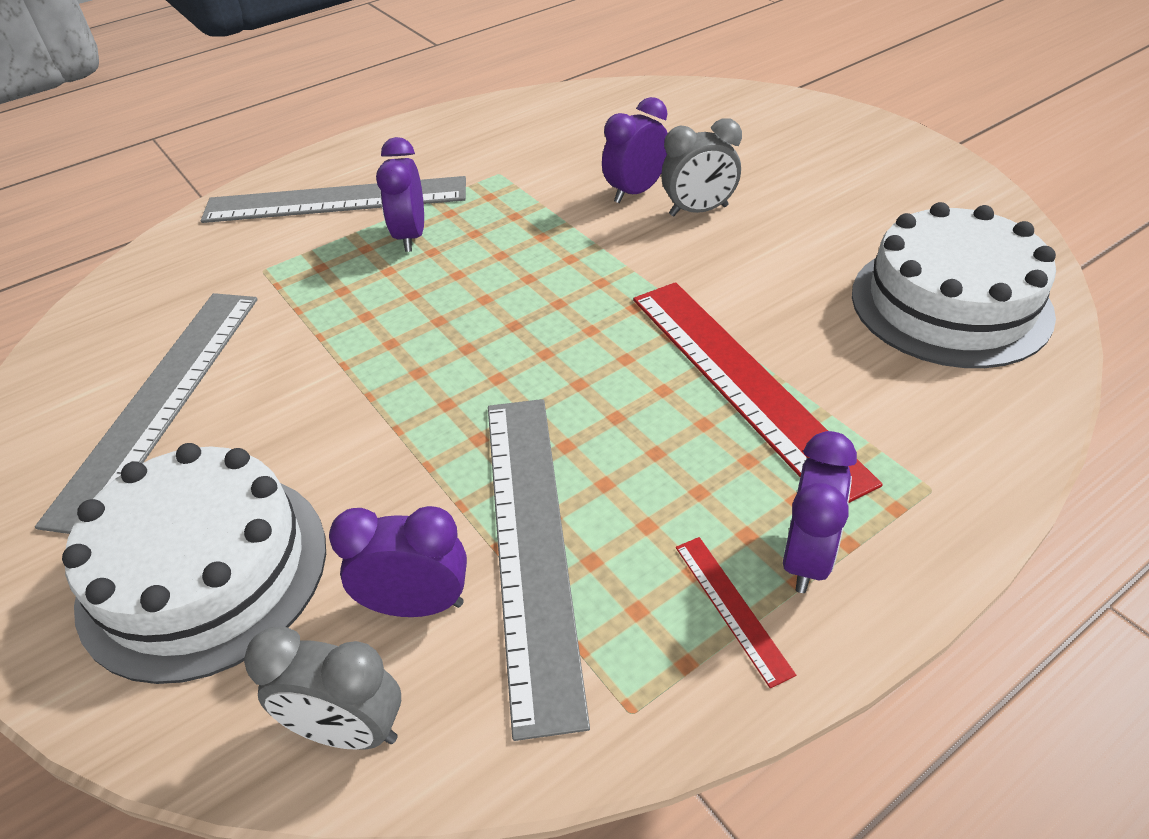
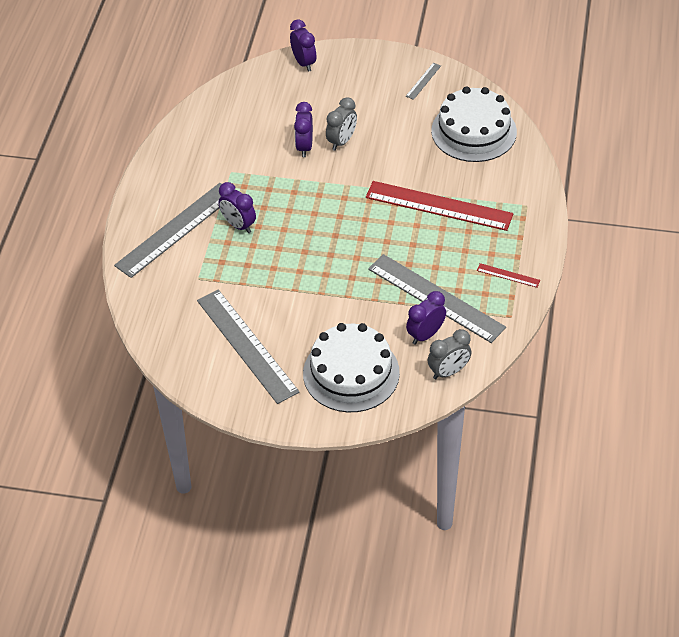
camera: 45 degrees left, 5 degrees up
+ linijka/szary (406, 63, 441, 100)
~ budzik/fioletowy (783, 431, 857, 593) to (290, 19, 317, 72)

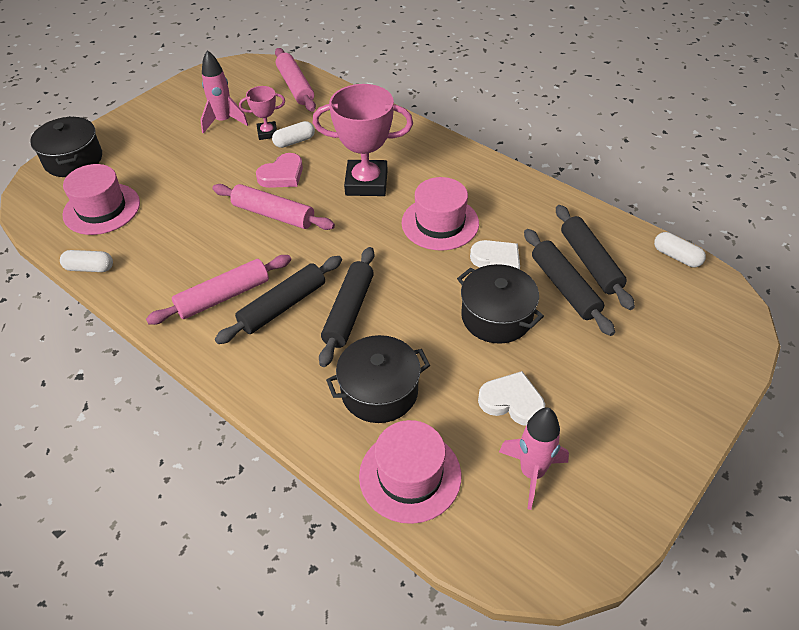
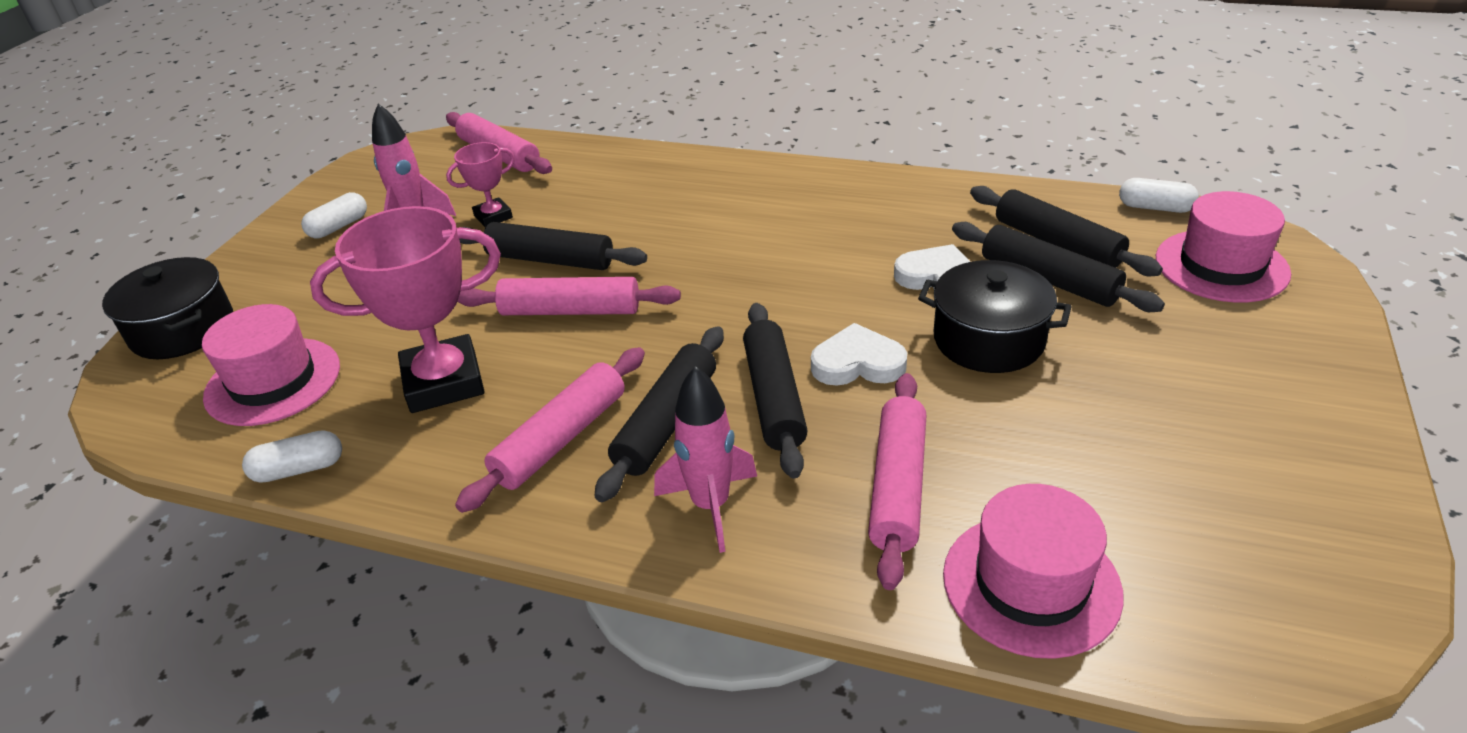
camera: 20 degrees left, 10 degrees down
~ kapsułka/biały (272, 121, 315, 148) to (301, 192, 367, 238)
~ puchar/różowy (313, 84, 413, 196) to (310, 206, 501, 413)
~ kapelusz/różowy (402, 177, 479, 251) to (1156, 191, 1291, 303)
~ serce/biały (478, 371, 545, 426) to (811, 323, 907, 386)
~ rakieta/różowy (499, 408, 569, 510) to (654, 366, 757, 553)
~ serce/różowy (256, 153, 303, 188) to wałek do ciasta/czarny (459, 222, 647, 270)
~ garnek/czarny (326, 335, 430, 423) to wałek do ciasta/różowy (868, 373, 926, 590)

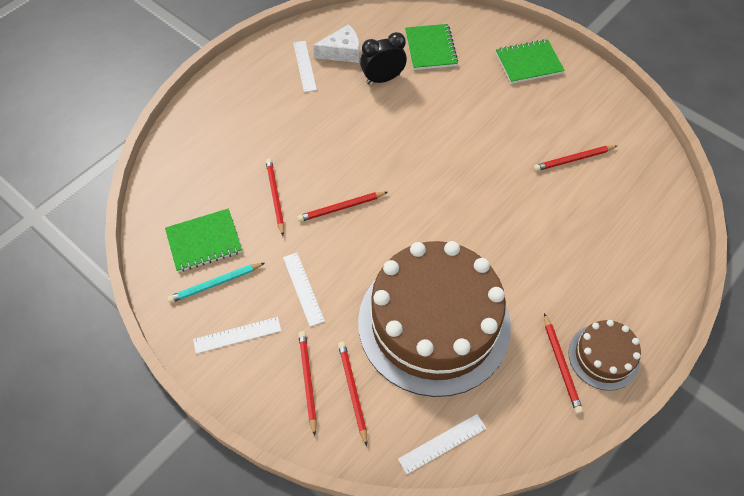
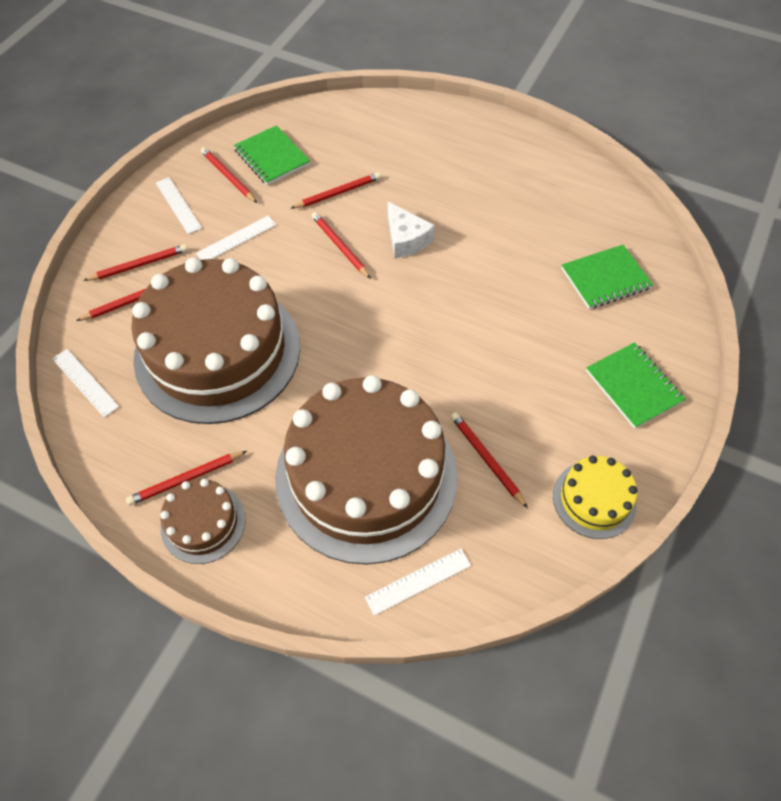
camera: 75 degrees right, 0 degrees up
- budzik/czarny (360, 32, 407, 84)
+ tort/brązowy (275, 375, 457, 565)
+ tort/żółty (553, 456, 637, 539)
~ linijka/biały (293, 41, 317, 92) to (365, 549, 471, 616)
~ ser/biały (313, 24, 359, 63) to (388, 202, 435, 258)
~ ołówek/turkusowy (167, 263, 265, 303) to ołówek/czerwony (201, 147, 257, 203)

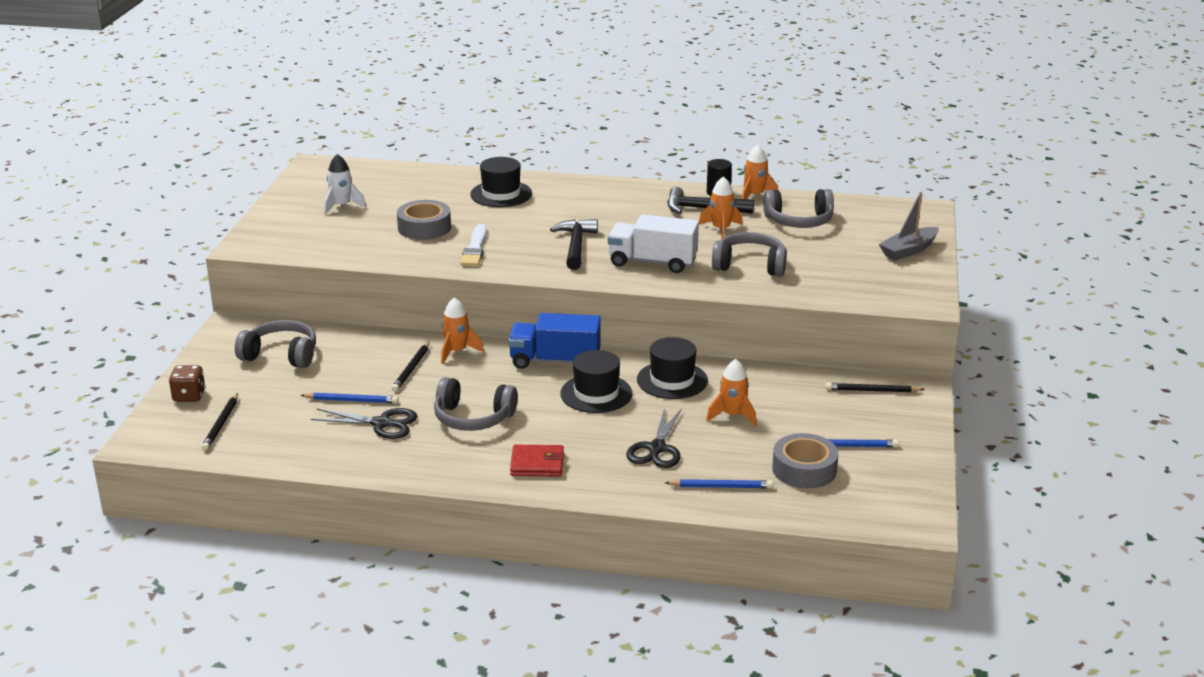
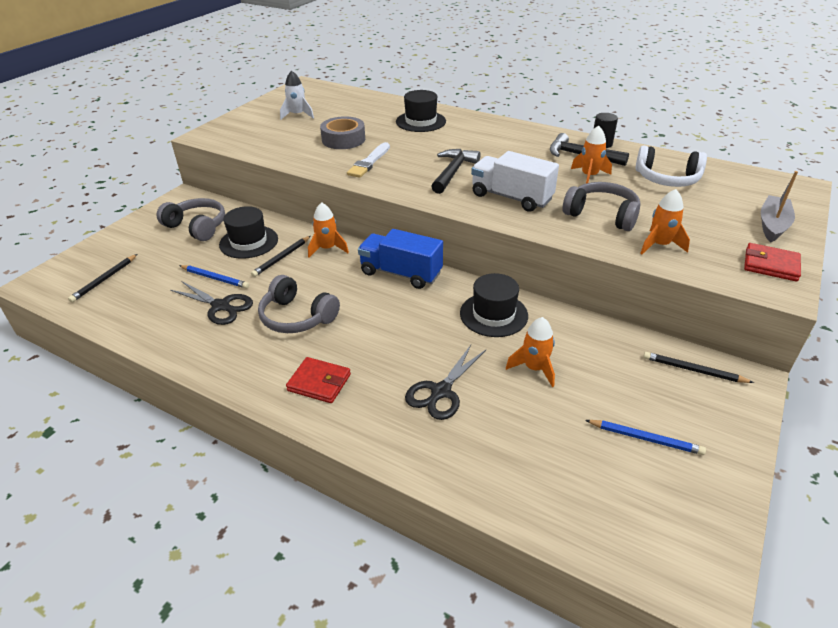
camera: 20 degrees right, 10 degrees up
- kostka do gry/brązowy (169, 365, 205, 402)
- ołówek/niebieski (665, 479, 773, 489)
- taśma klejąca/szary (772, 433, 838, 488)
+ portfel/czerwony (744, 243, 801, 282)
~ kapelusz/czarny (560, 350, 632, 413) to (219, 206, 278, 259)
~ rakieta/pomarańczowy (742, 145, 778, 199) to (640, 189, 690, 254)
~ słuchawki/szary (763, 189, 834, 228) to słuchawki/biały (636, 145, 707, 187)
~ łódka/szary (879, 192, 939, 260) = (761, 171, 798, 243) 135 degrees clockwise

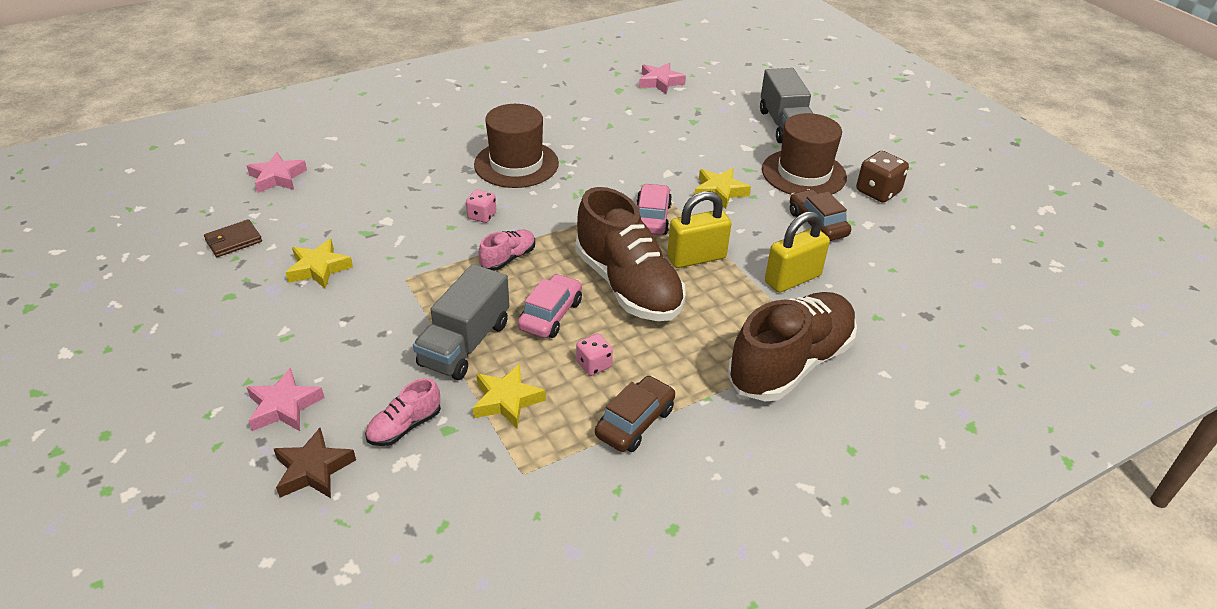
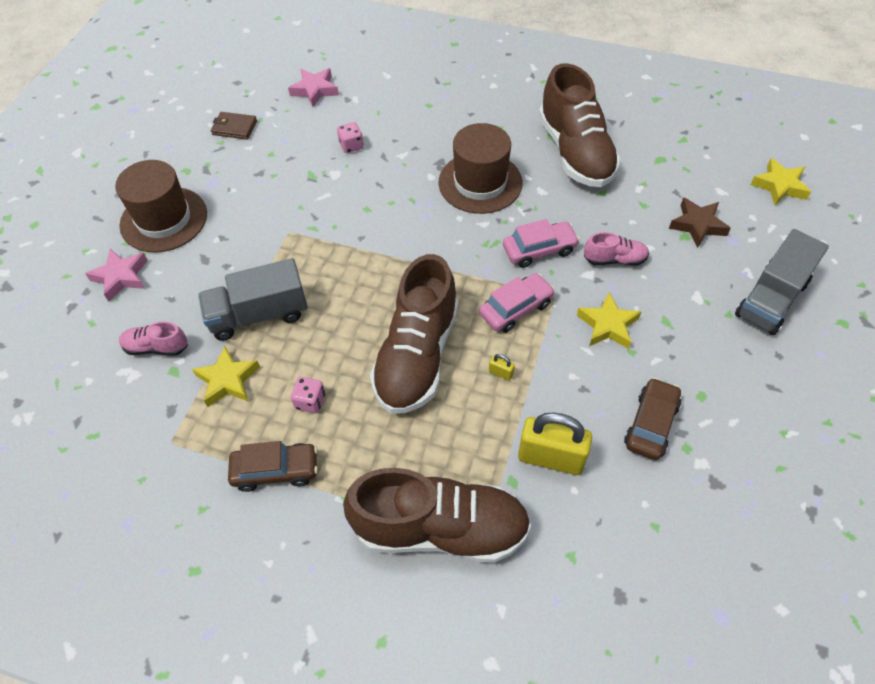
camera: 50 degrees right, 15 degrees up
- gwiazda/różowy (639, 63, 686, 94)
- kostka do gry/brązowy (856, 151, 909, 203)
+ but/brązowy (539, 63, 621, 187)
~ gwiazda/brązowy (274, 428, 356, 498) to (669, 197, 731, 248)
~ gwiazda/żółty (285, 239, 353, 289) to (750, 158, 811, 205)
~ kostka do gry/różowy (466, 189, 496, 223) to (337, 122, 363, 153)
~ but/różowy (478, 230, 535, 271) to (584, 232, 649, 266)
~ samochód/różowy (518, 274, 582, 338) to (503, 219, 580, 268)
~ kapelusz/brązowy (762, 113, 847, 195) to (115, 160, 207, 253)
~ kłódka/żółty (667, 191, 731, 268) = (489, 354, 515, 381) x0.40

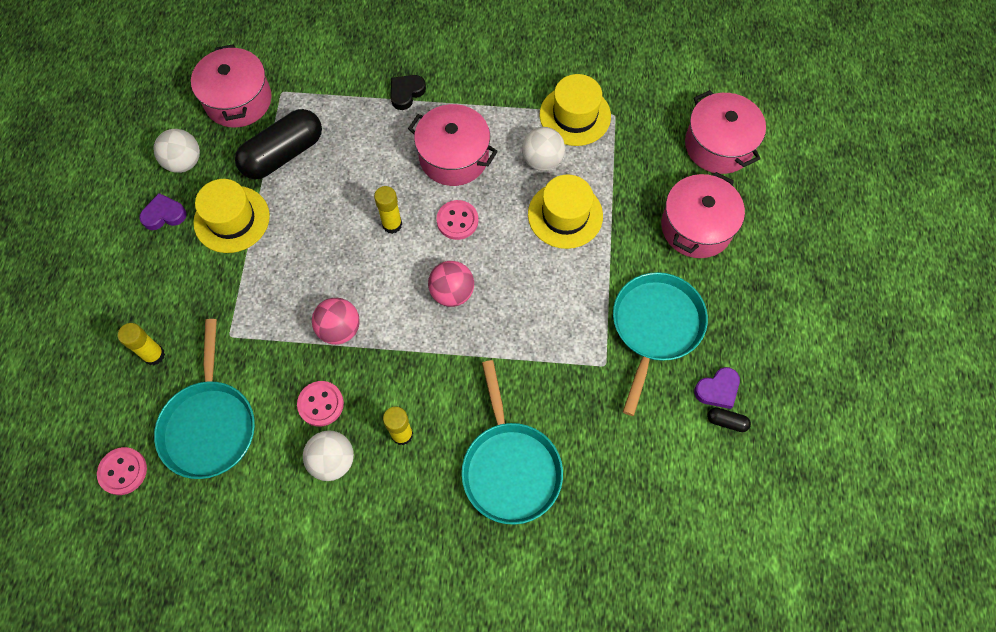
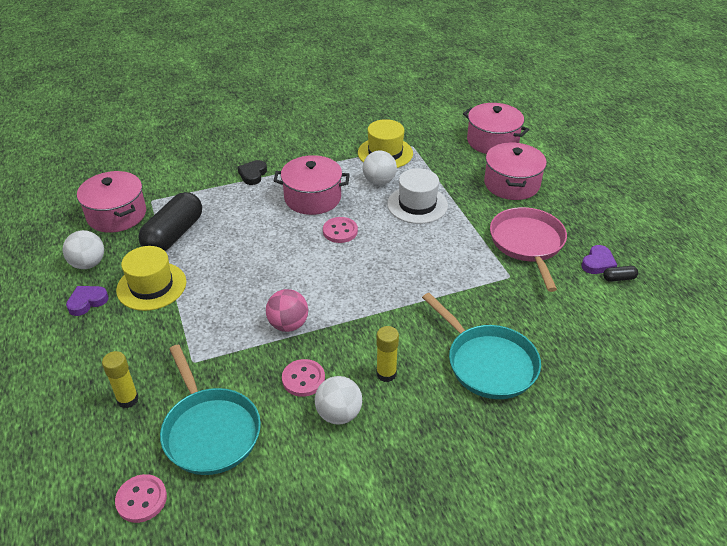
camera: 25 degrees left, 25 degrees down
- klej w sztyfcie/żółty (374, 186, 402, 234)
- piłka/różowy (428, 261, 474, 307)
~ kapelusz/żółty (528, 174, 603, 249) to kapelusz/biały (387, 168, 448, 224)
~ patelnia/turkusowy (613, 272, 708, 416) to patelnia/różowy (490, 207, 567, 292)

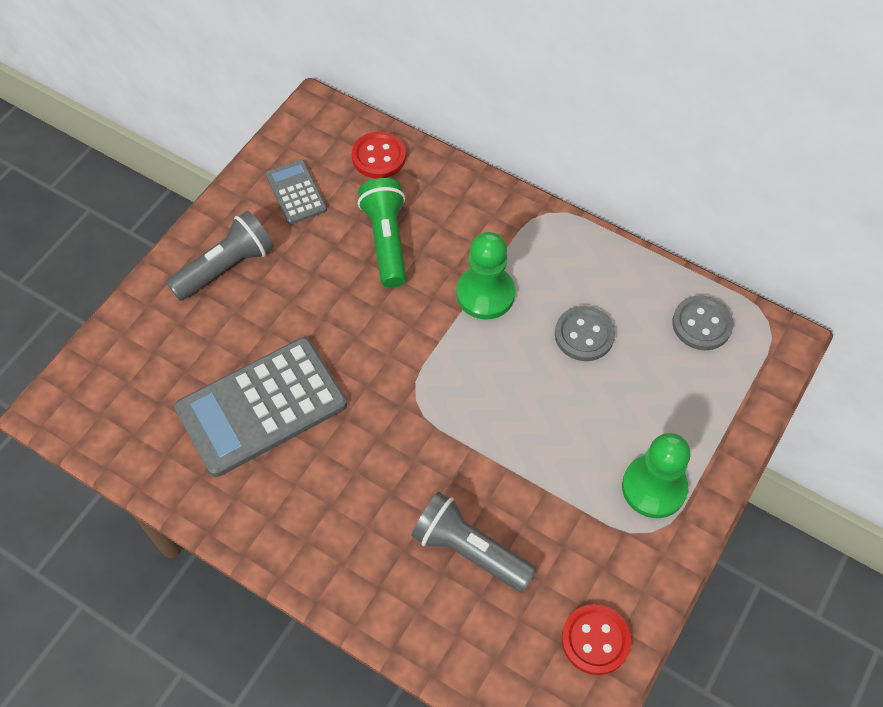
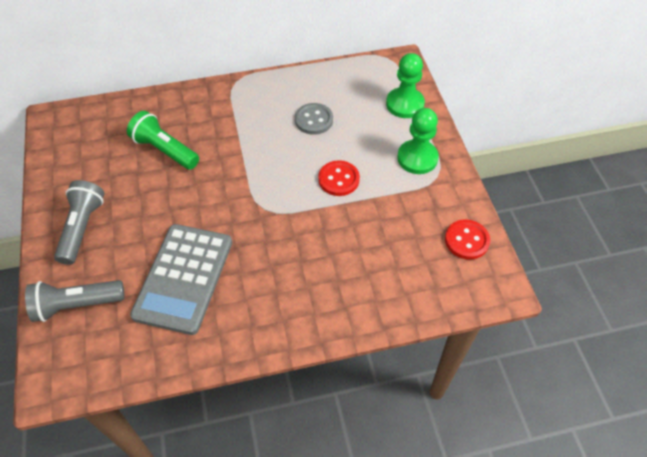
camera: 45 degrees left, 5 degrees down
- kalkulator/szary (266, 159, 327, 224)
- guzik/szary (672, 295, 733, 350)
~ guzik/czerwony (352, 131, 406, 178) to (318, 160, 360, 196)
~ latarka/szary (411, 492, 537, 592) to (25, 280, 125, 322)
~ pionek/zielony (456, 232, 515, 320) to (386, 53, 425, 118)

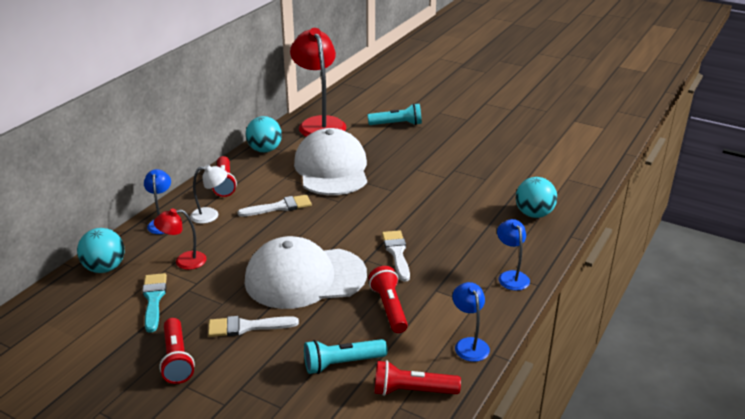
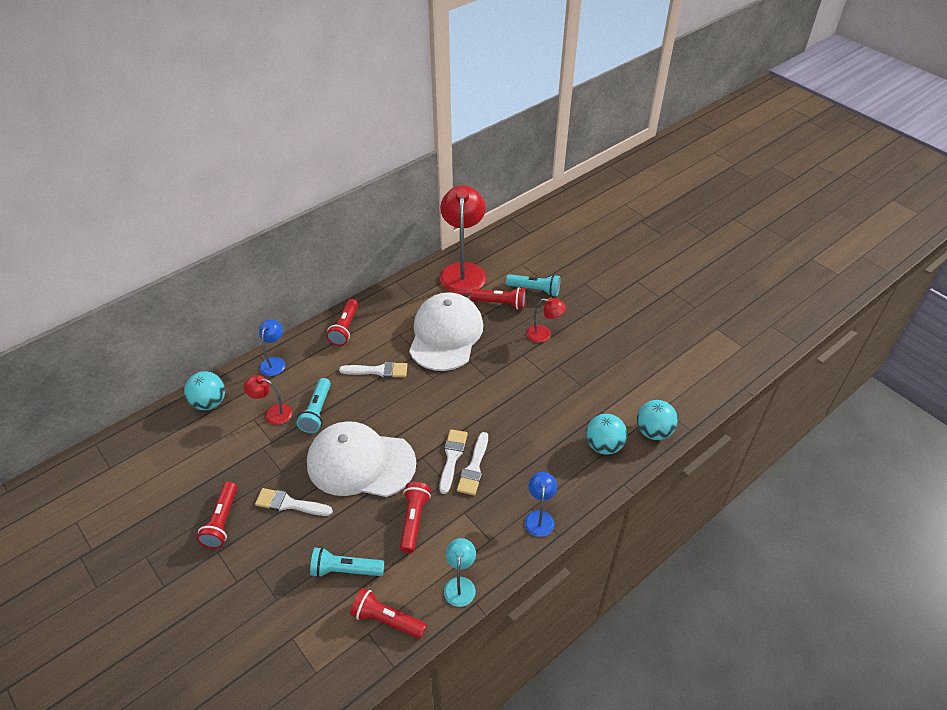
camera: 20 degrees right, 15 degrees up
- pędzel/turkusowy (142, 273, 167, 333)
- lampka/biały (190, 165, 227, 224)
+ latarka/turkusowy (296, 378, 331, 433)
+ pędzel/biały (457, 432, 488, 496)
+ latarka/czerwony (471, 287, 526, 309)
+ lampka/czerwony (527, 297, 566, 343)
~ piłka/turkusowy (246, 116, 282, 152) to (637, 400, 678, 440)
~ lampka/niebieski (452, 282, 490, 362) to lampka/turkusowy (444, 538, 476, 607)

